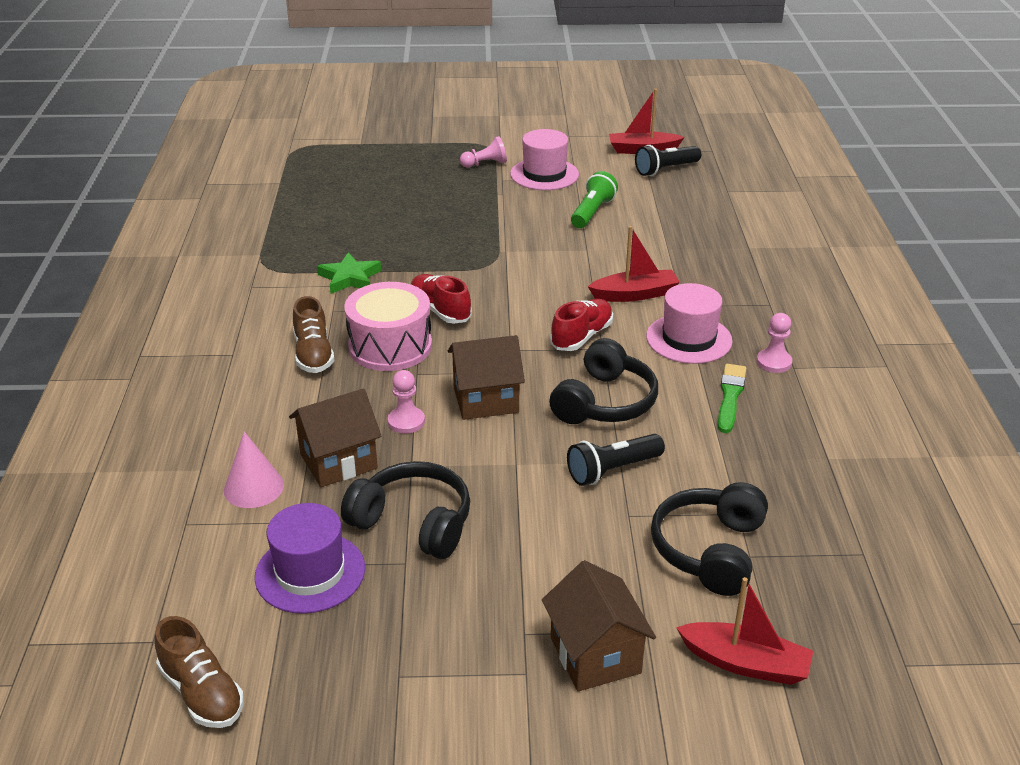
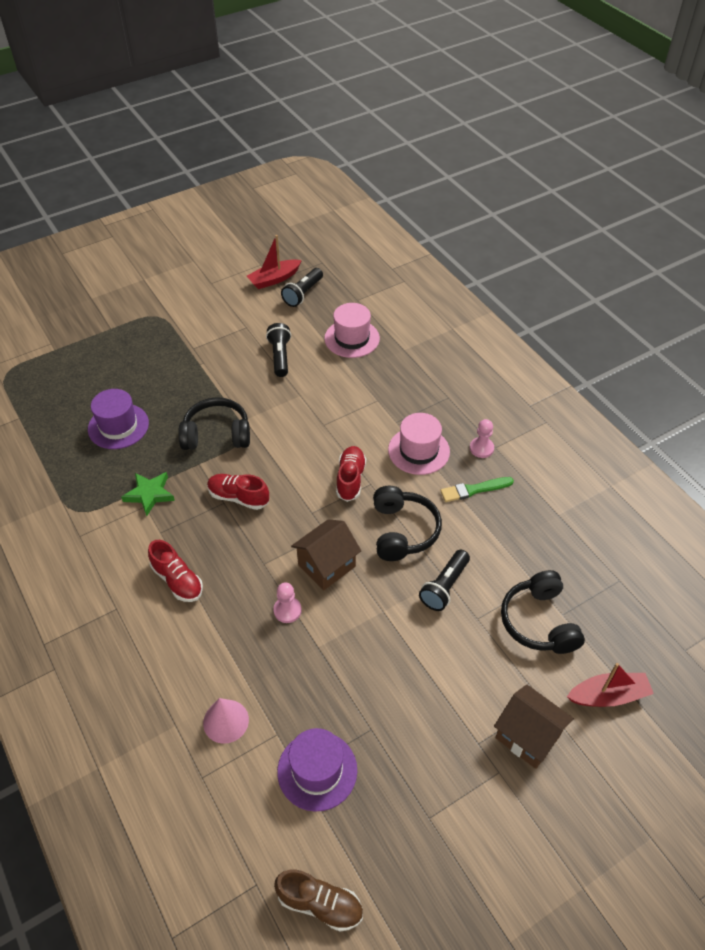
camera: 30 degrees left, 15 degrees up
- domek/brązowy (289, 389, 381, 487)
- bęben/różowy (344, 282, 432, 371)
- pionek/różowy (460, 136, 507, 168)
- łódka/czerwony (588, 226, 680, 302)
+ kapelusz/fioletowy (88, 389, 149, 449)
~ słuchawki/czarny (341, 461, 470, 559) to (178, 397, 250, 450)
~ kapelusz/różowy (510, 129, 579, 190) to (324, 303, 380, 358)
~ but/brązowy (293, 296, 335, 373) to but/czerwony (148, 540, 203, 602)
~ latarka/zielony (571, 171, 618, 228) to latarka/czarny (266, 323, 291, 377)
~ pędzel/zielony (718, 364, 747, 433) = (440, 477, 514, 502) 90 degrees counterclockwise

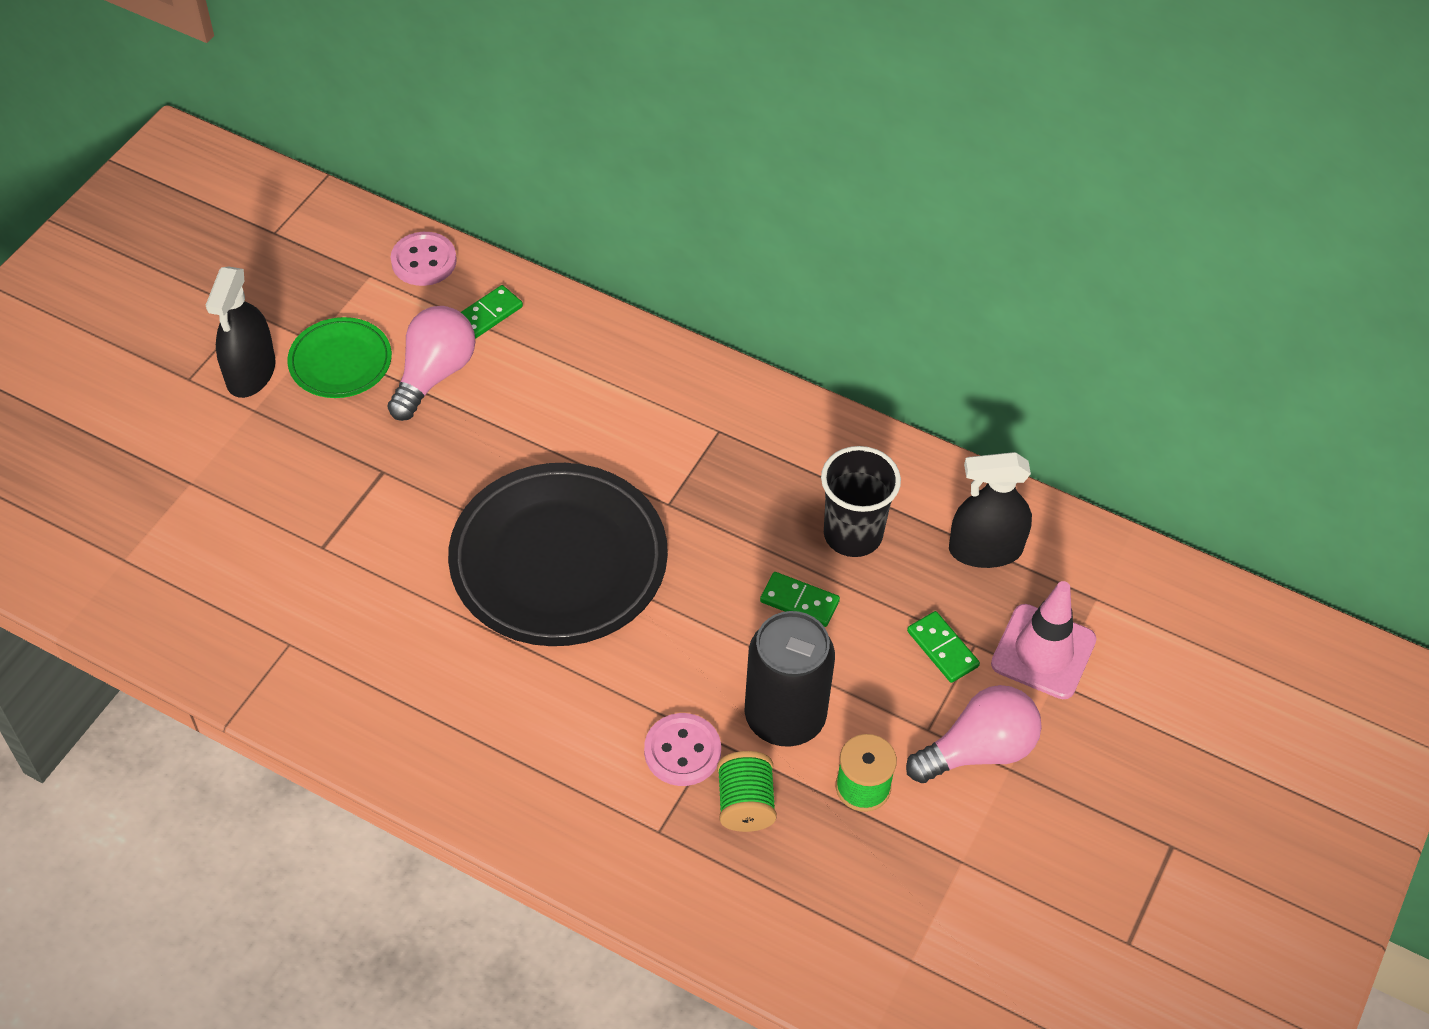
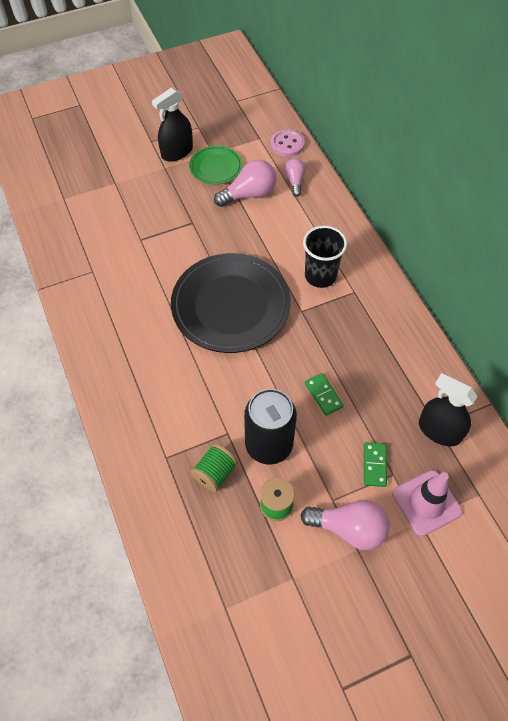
camera: 40 degrees right, 5 degrees up
- guzik/różowy (644, 713, 721, 786)
~ szklanka/czarny (821, 446, 901, 557) to (303, 226, 347, 288)
~ kostka domina/zielony (461, 285, 523, 339) to żarówka/różowy (284, 158, 306, 197)

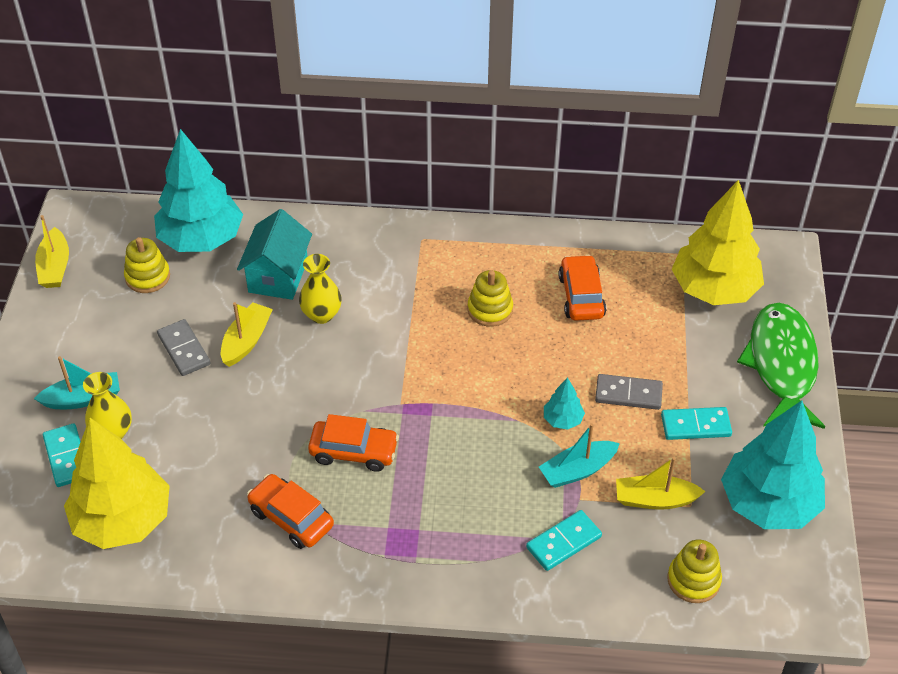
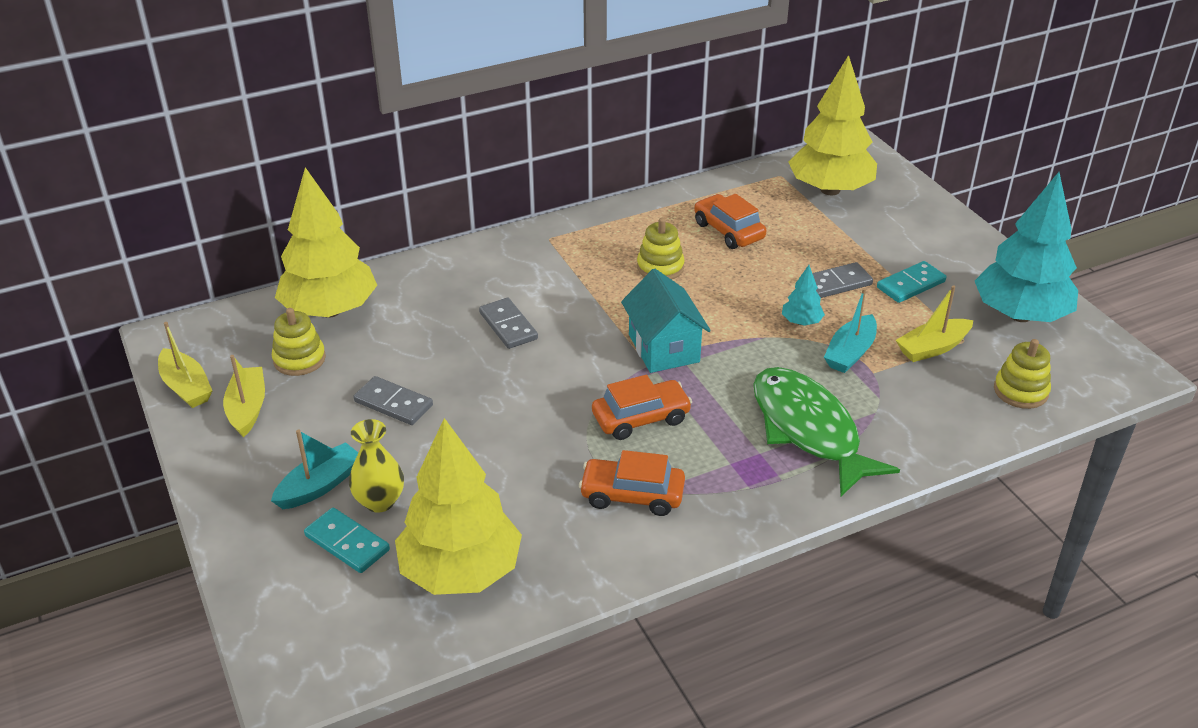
camera: 30 degrees left, 10 degrees down
- kostka domina/turkusowy (526, 510, 602, 571)
~ łódka/żółty (221, 302, 273, 367) to (223, 355, 265, 437)
~ domek/turkusowy (237, 209, 312, 300) to (621, 269, 711, 373)
~ ryba/zielony (737, 303, 825, 429) to (753, 367, 900, 496)
~ wazon/żółty (299, 254, 342, 324) to kostka domina/szary (479, 298, 538, 349)
~ drzewko/turkusowy (154, 129, 243, 252) to drzewko/żółty (275, 167, 377, 318)

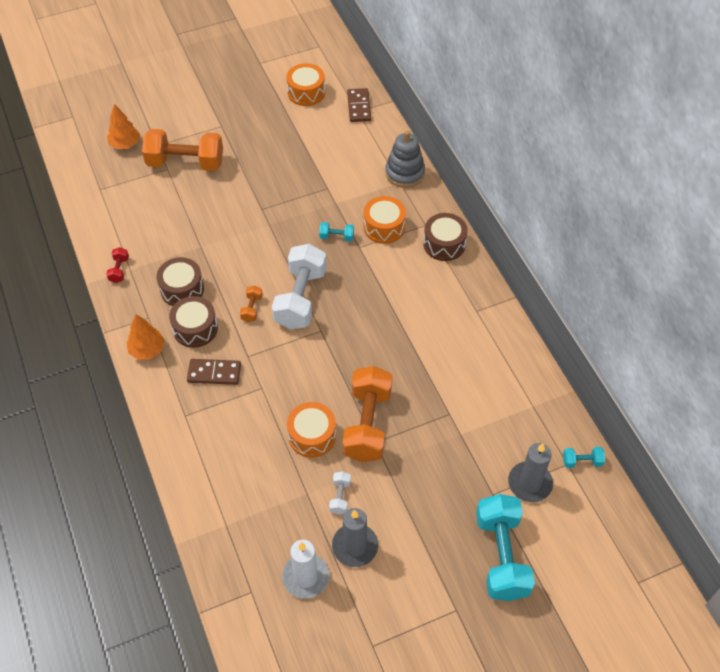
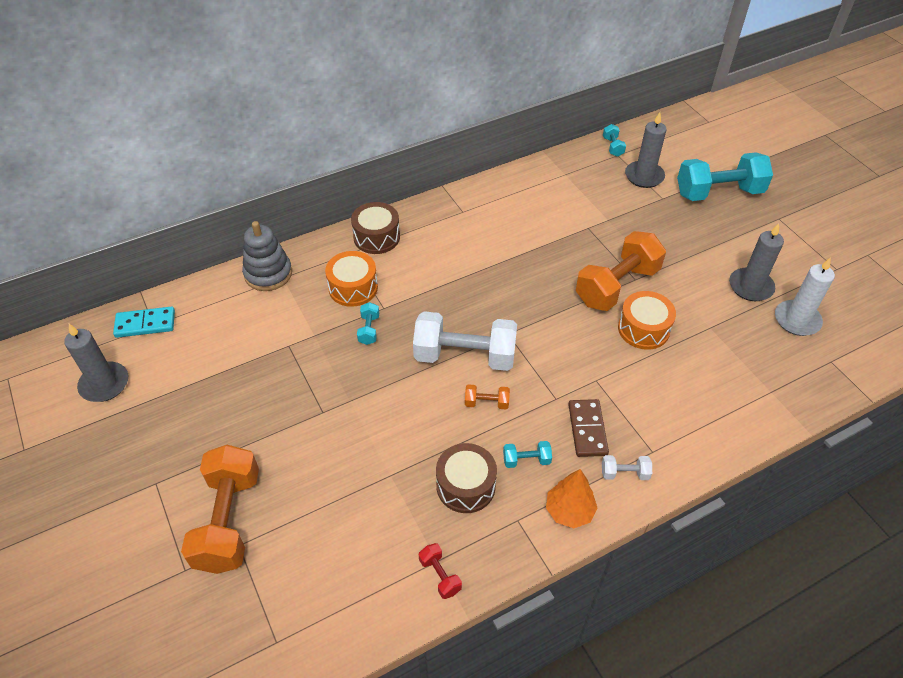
camera: 95 degrees left, 5 degrees down
- drzewko/pomarańczowy (107, 104, 140, 149)
~ hantel/biały (329, 471, 351, 514) to (602, 455, 652, 480)
~ bęben/brązowy (169, 296, 218, 348) to hantel/turkusowy (503, 441, 552, 468)
~ bęben/pomarańczowy (286, 63, 325, 106) to świeca/szary (64, 324, 128, 402)
~ kostka domina/brązowy (347, 88, 371, 122) to kostka domina/turkusowy (113, 306, 175, 338)
~ hantel/czerwony (106, 247, 129, 283) = (419, 543, 462, 599) 60 degrees clockwise
~ hantel/pomarańczowy (342, 366, 392, 462) = (576, 231, 666, 311) 45 degrees counterclockwise

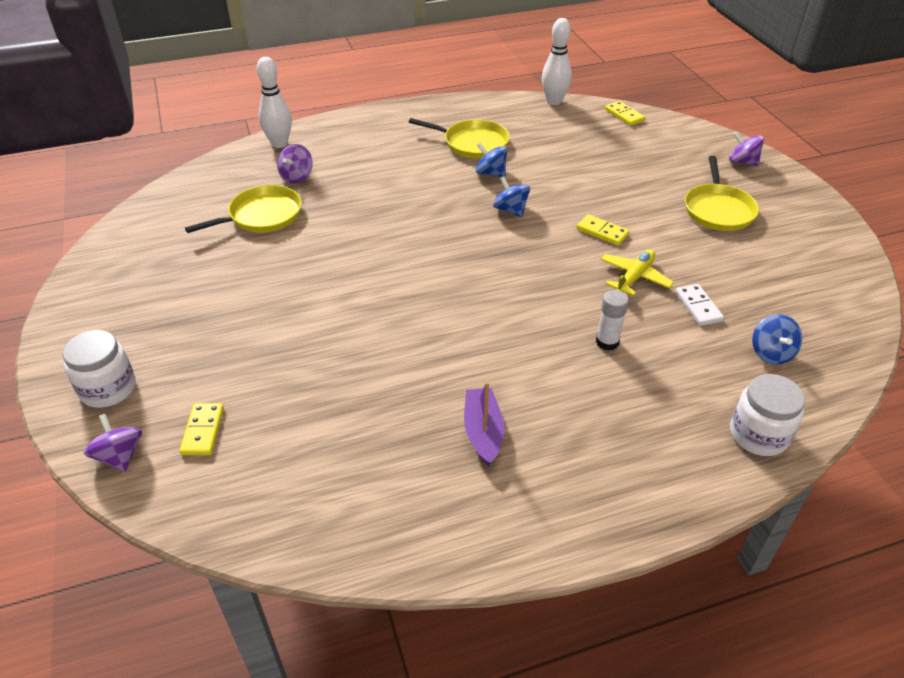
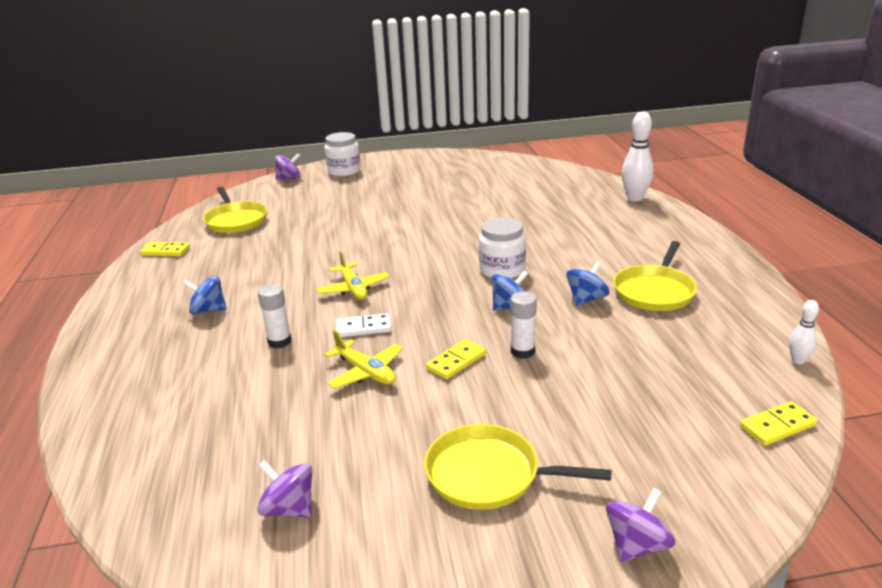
camera: 100 degrees right, 15 degrees down
- łódka/fioletowy (464, 382, 504, 466)
+ samolot/żółty (316, 251, 389, 300)
+ klej w sztyfcie/biały (510, 292, 537, 359)
~ kostka domina/żółty (179, 403, 224, 455) to (140, 242, 190, 257)
~ patelnia/żółty (185, 185, 302, 233) to (203, 187, 267, 233)
~ bączek/fioletowy (277, 144, 313, 184) to (257, 460, 312, 518)
~ kostka domina/biały (675, 284, 724, 326) to (336, 313, 392, 337)
~ słoik/biały (730, 374, 805, 456) to (479, 218, 526, 278)
~ bączek/niebieski (752, 314, 802, 365) to (182, 276, 227, 315)
~ kręgiel/biały (542, 18, 572, 105) = (789, 300, 819, 364) x0.53

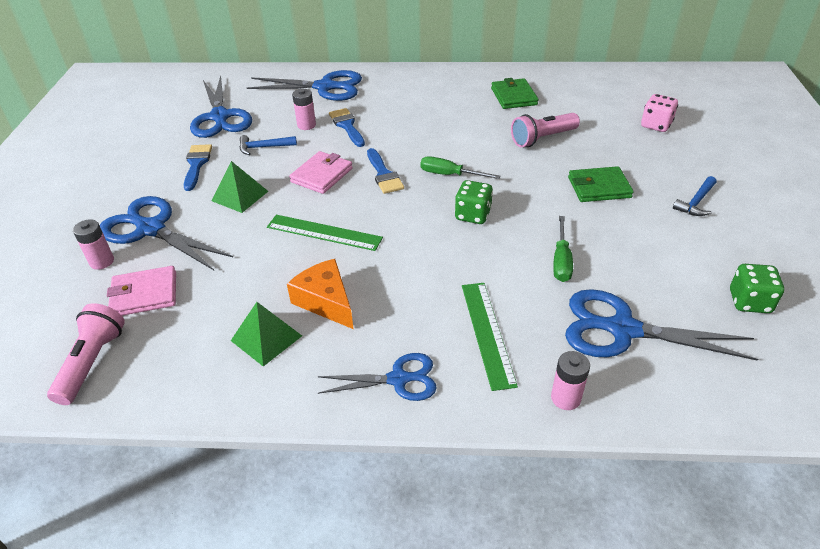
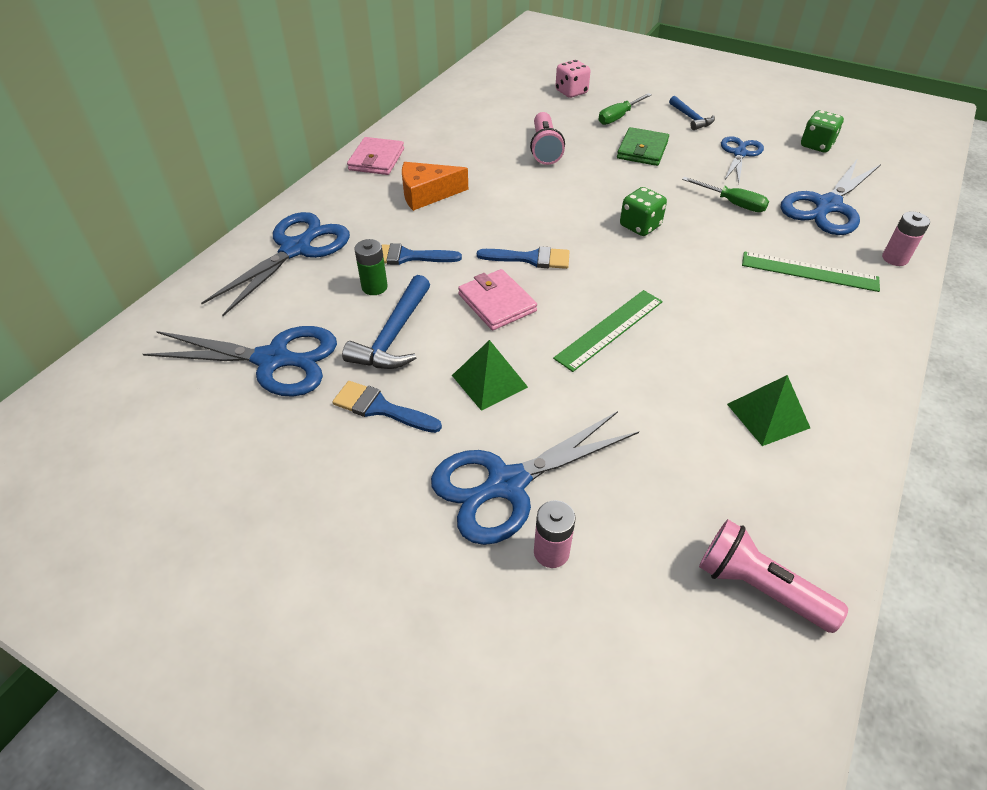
camera: 65 degrees left, 5 degrees up
- portfel/zielony (491, 78, 539, 109)
~ portfel/różowy (107, 266, 176, 316) to (347, 137, 404, 175)
~ ser/pomarańczowy (287, 259, 354, 329) to (402, 162, 468, 211)
~ nożyczki/niebieski (318, 353, 437, 401) to (721, 136, 764, 183)
~ śrubokręt/zielony (420, 156, 500, 179) to (598, 93, 651, 125)
~ bateria/różowy (292, 89, 316, 130) to bateria/zielony (355, 239, 388, 295)
~ młotek/niebieski (239, 135, 297, 155) = (342, 275, 430, 369) x1.58

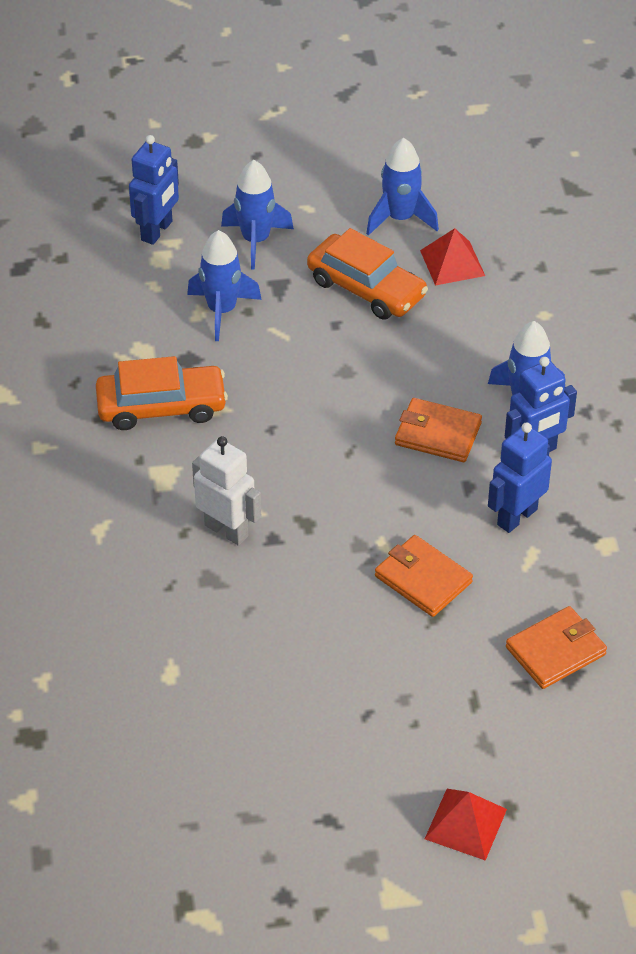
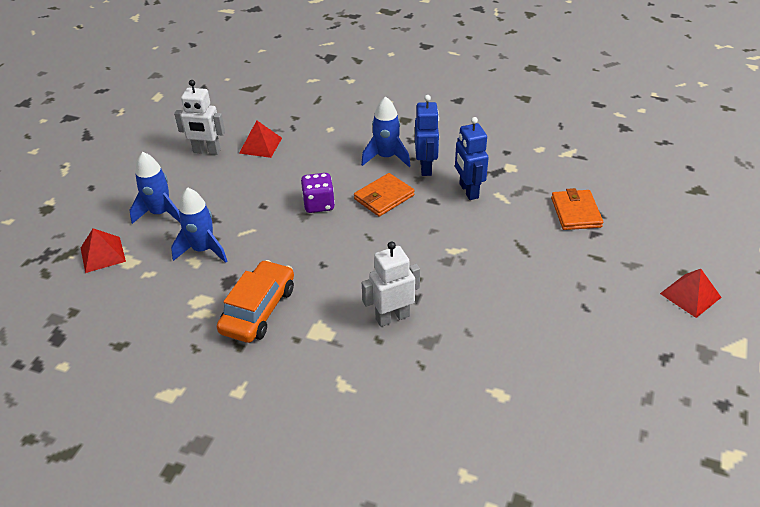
camera: 60 degrees left, 5 degrees down
- samochód/pomarańczowy (307, 228, 428, 320)
- portfel/pomarańczowy (375, 535, 473, 617)
+ kostka do gry/fioletowy (301, 173, 335, 213)
~ robot/niebieski (129, 135, 179, 245) to piramida/czerwony (81, 228, 126, 273)
~ rakieta/niebieski (366, 138, 439, 236) to robot/biały (174, 80, 225, 155)

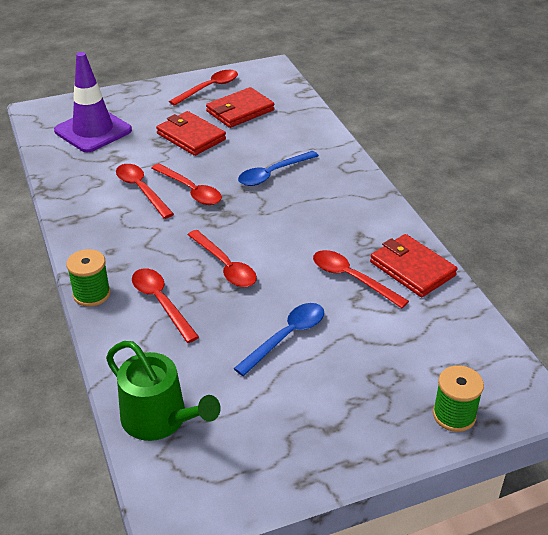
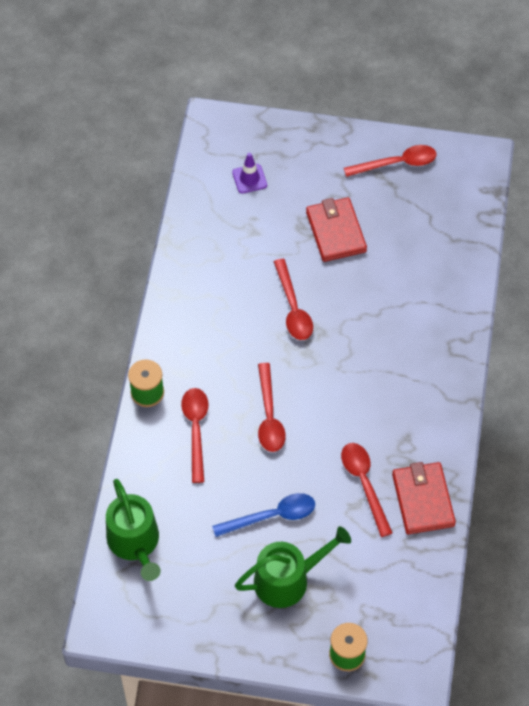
camera: 30 degrees right, 20 degrees up
- łyżka/czerwony (116, 164, 174, 219)
- portfel/czerwony (206, 87, 274, 128)
- łyżka/niebieski (238, 151, 319, 186)
+ konewka/zielony (235, 526, 351, 608)
~ pachołek/fioletowy (54, 52, 132, 152) = (232, 153, 267, 193) x0.47

